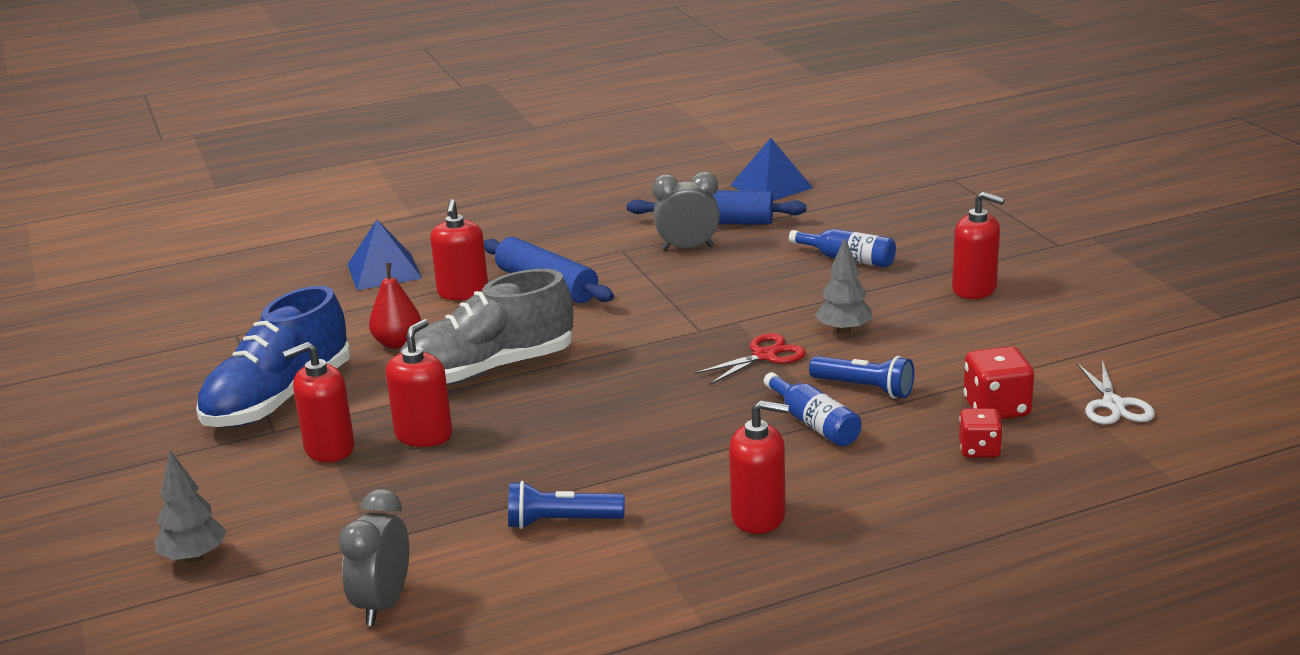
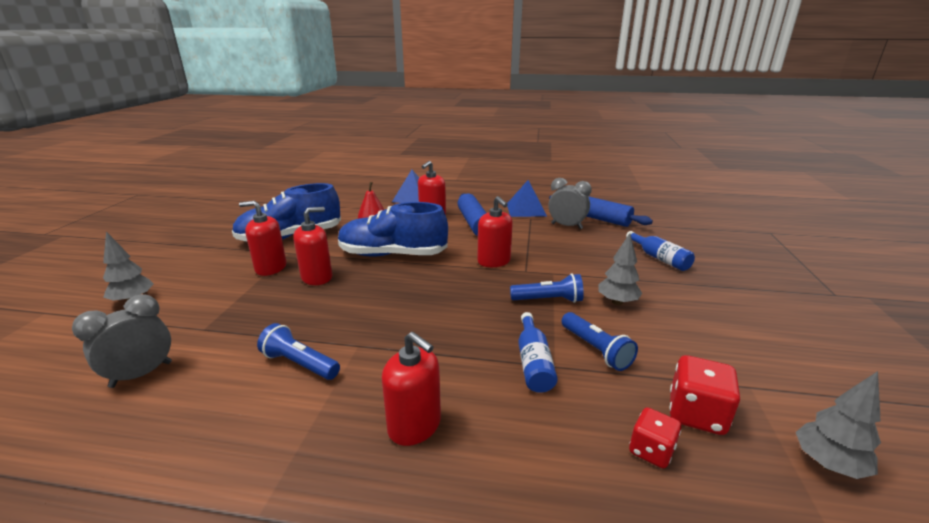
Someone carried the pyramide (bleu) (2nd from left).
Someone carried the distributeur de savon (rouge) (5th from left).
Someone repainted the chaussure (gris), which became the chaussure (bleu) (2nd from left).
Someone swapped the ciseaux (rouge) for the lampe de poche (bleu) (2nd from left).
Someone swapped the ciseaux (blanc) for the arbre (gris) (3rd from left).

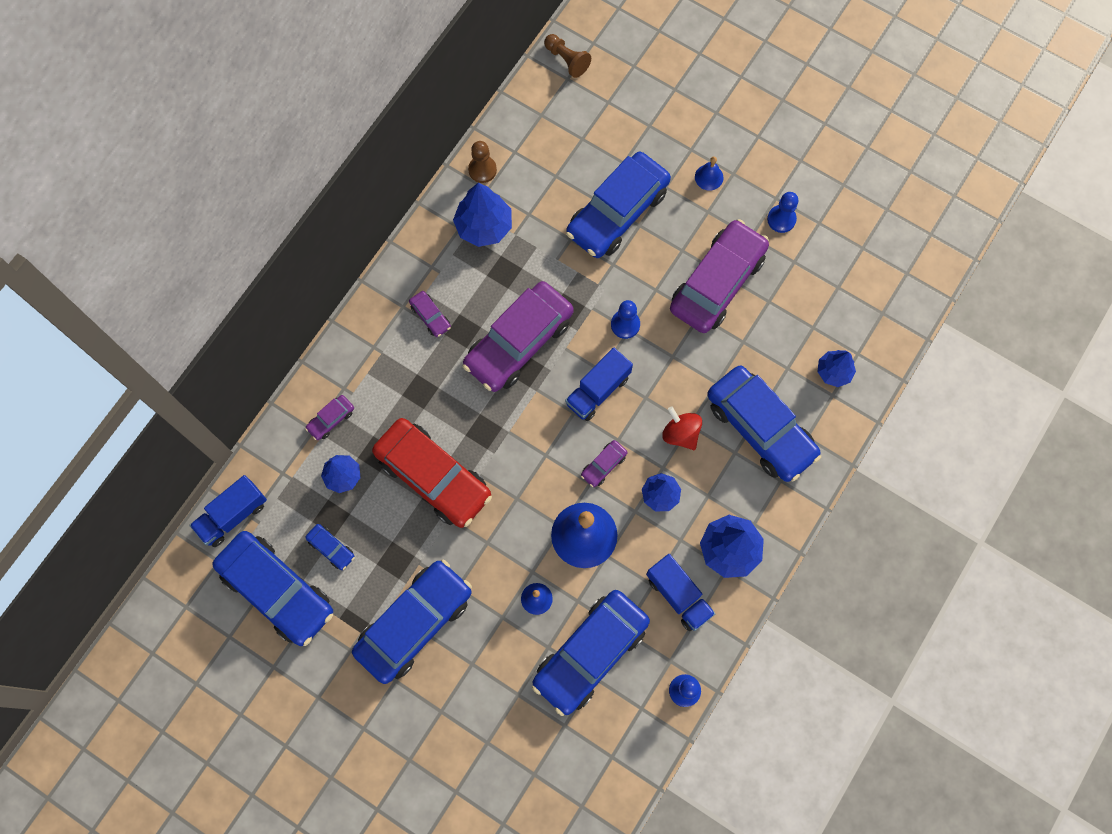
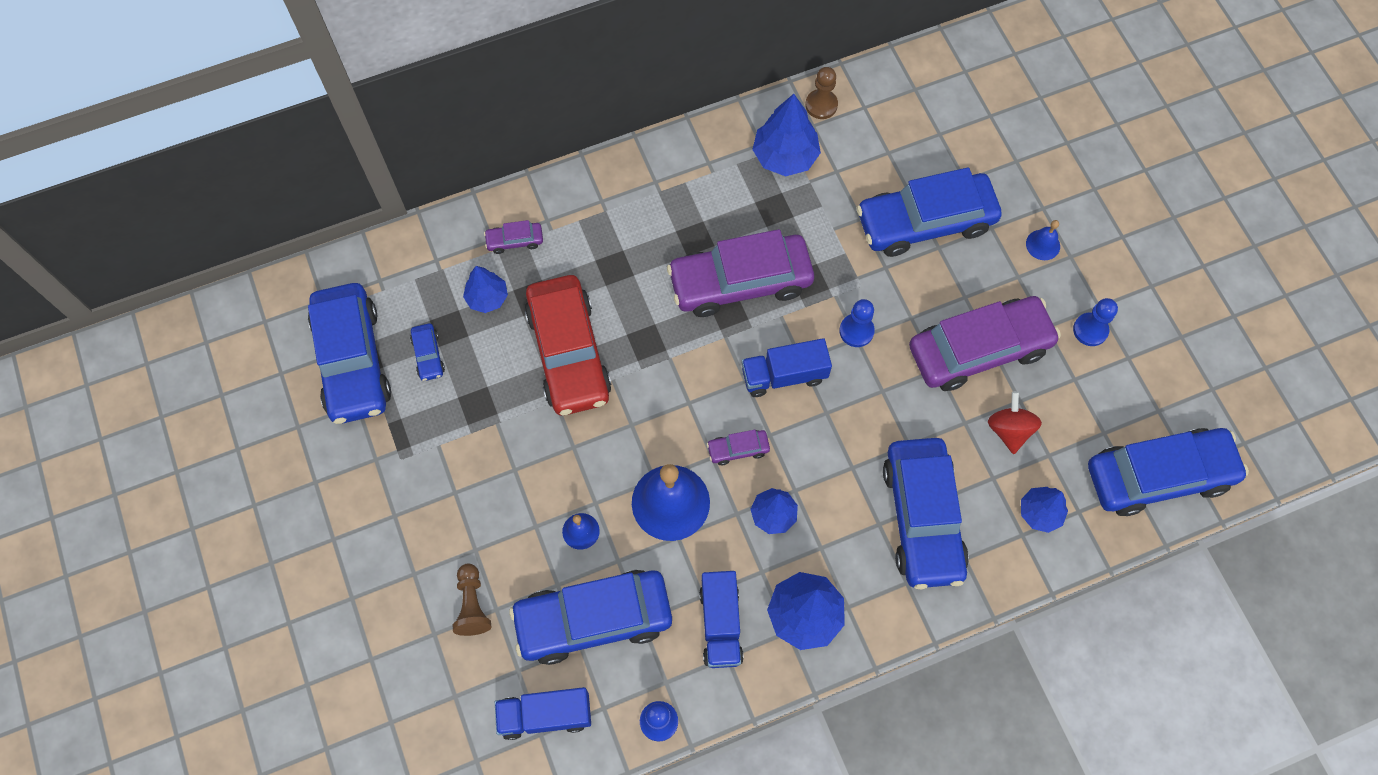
Someone carried the pion (marron) (2nd from left in the first image).
Someone took away the voiture (violet) (2nd from left).
Someone carried the toupie (rouge).
Someone carried the camion (bleu) (1st from left).
Someone carried the voiture (bleu) (3rd from left in the first image).

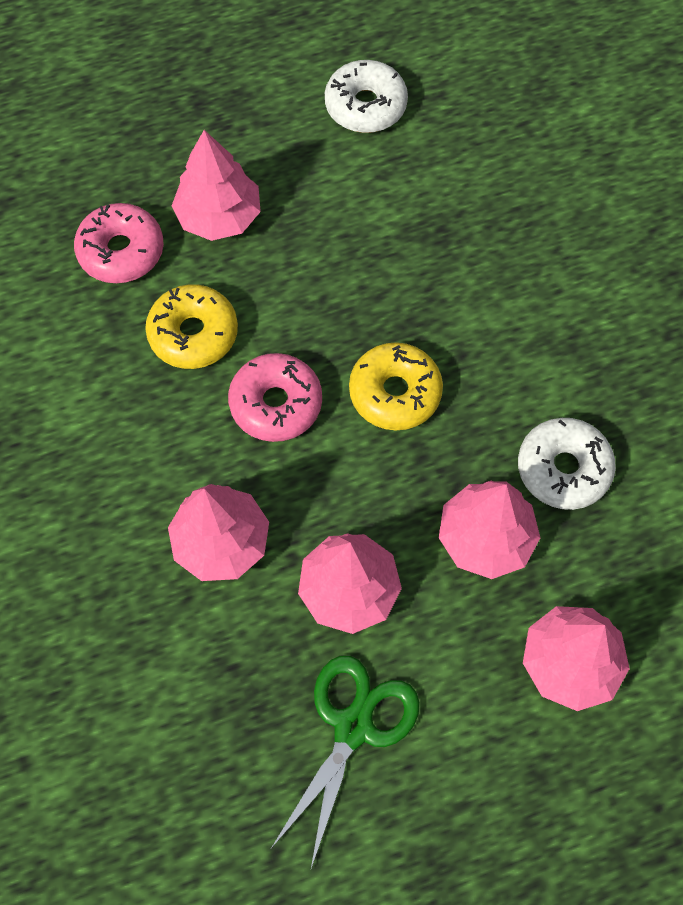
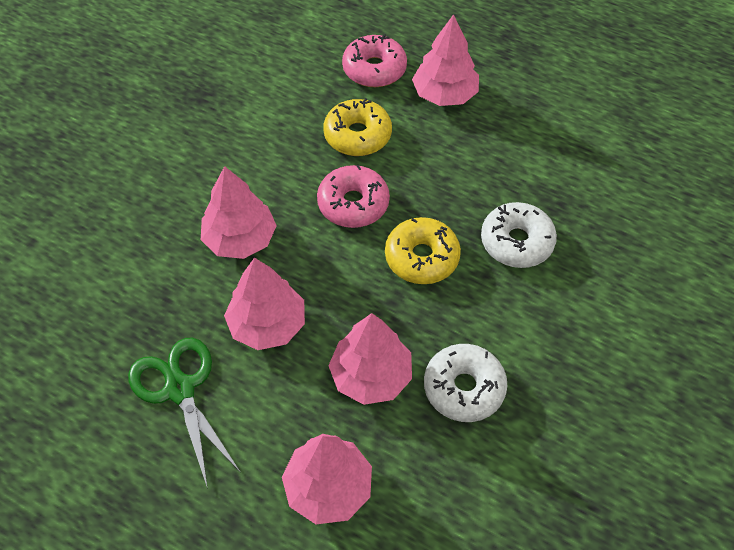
Someone carried the beignet (blanc) (1st from left in the first image).
Someone rotated the ciseaux (vert) by 105 degrees counterclockwise.

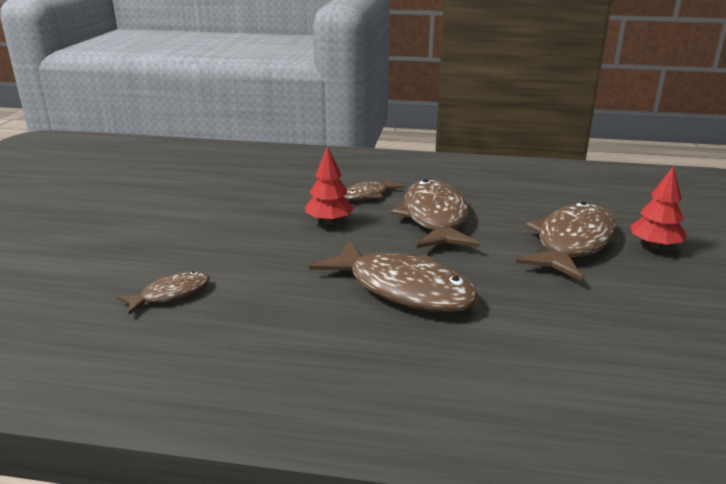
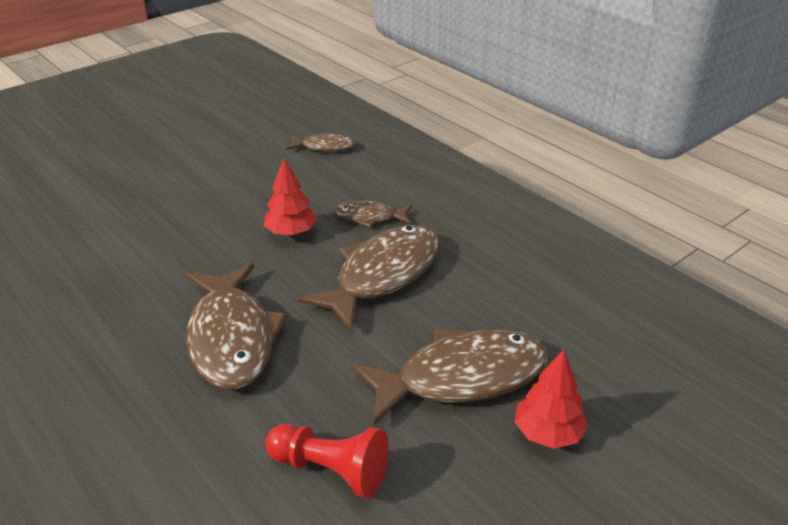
Someone carried the poisson (marron) (1st from left in the first image).
Someone put down the pion (rouge).

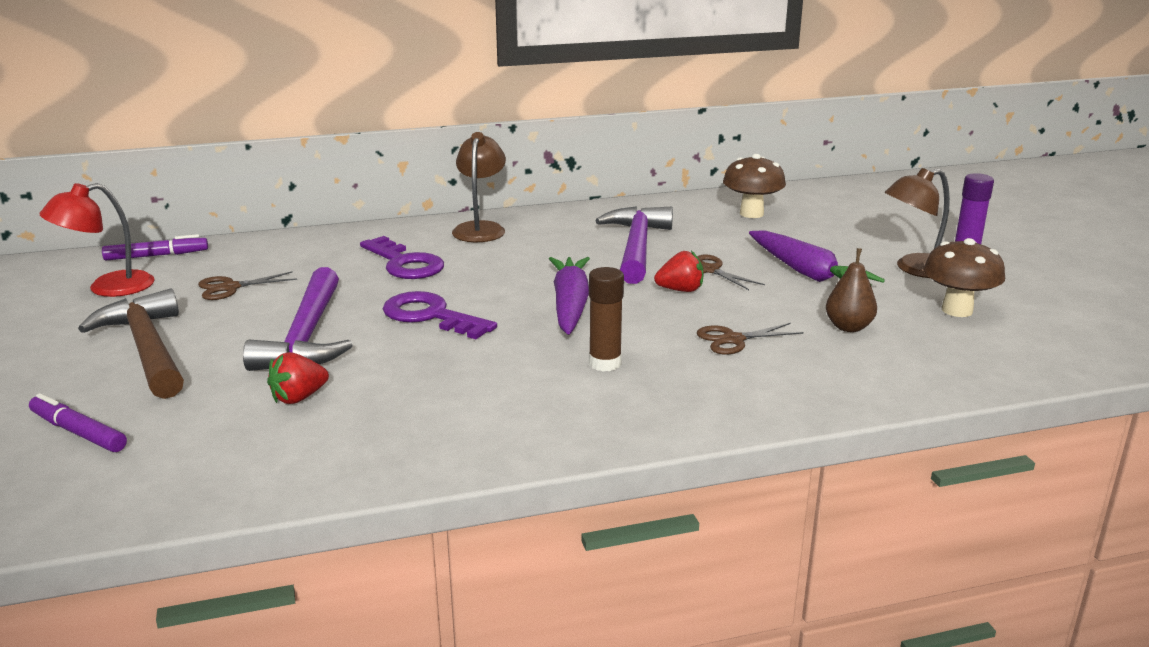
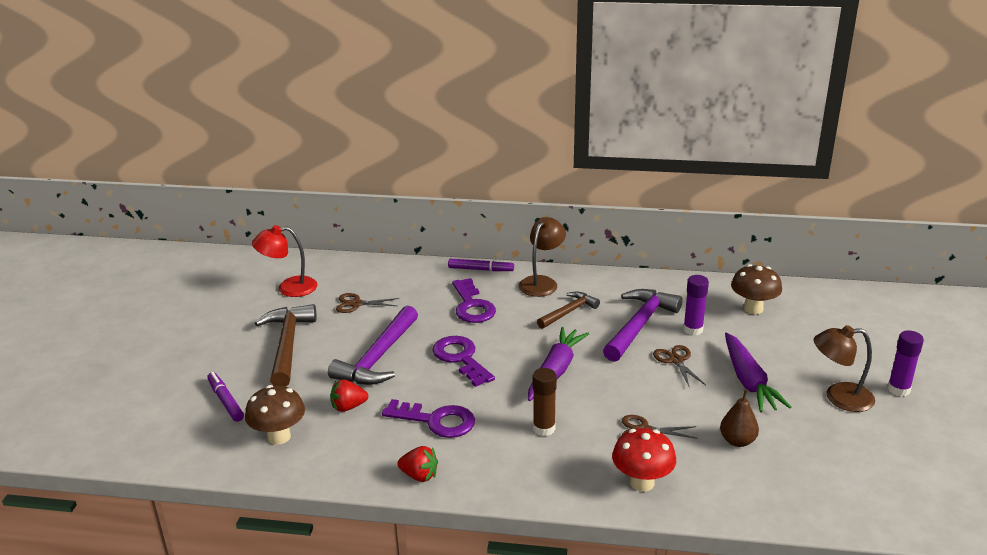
Someone carried the feutre (violet) (2nd from left).
Someone carried the champignon (marron) (2nd from left in the first image).
Someone carried the fraise (rouge) (2nd from left).
Someone put down the bâton de colle (violet) (1st from left).
Someone put down the marteau (marron) (2nd from left).
Someone put down the clé (violet) (1st from left).
Someone put down the champignon (rouge).

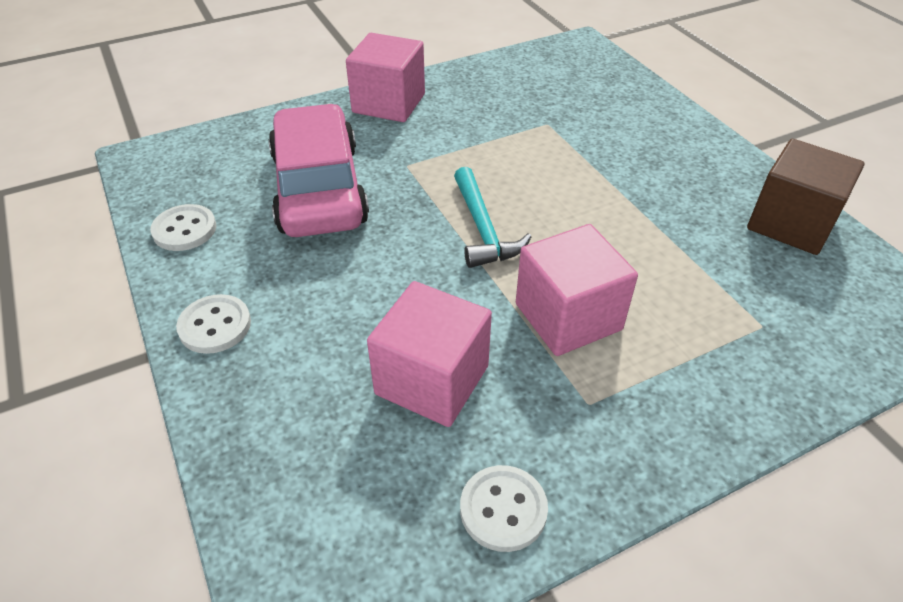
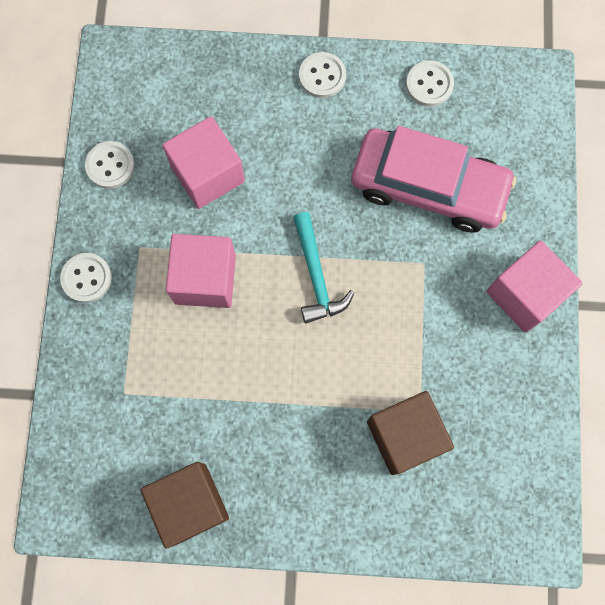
Someone rotated the marteau (turquoise) by 120 degrees counterclockwise.
Someone put down the bouton (blanc) (1st from left).
Someone put down the cube (marron) (2nd from left).

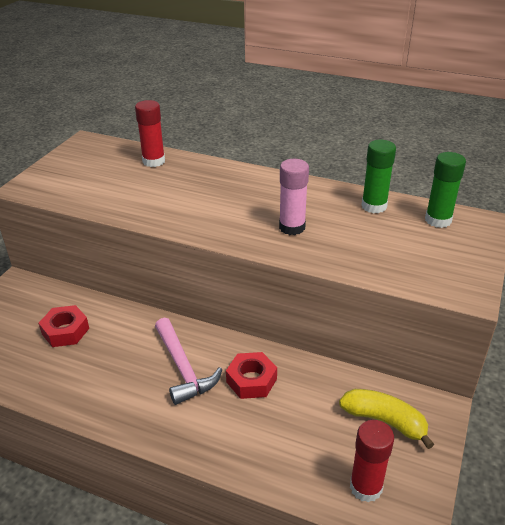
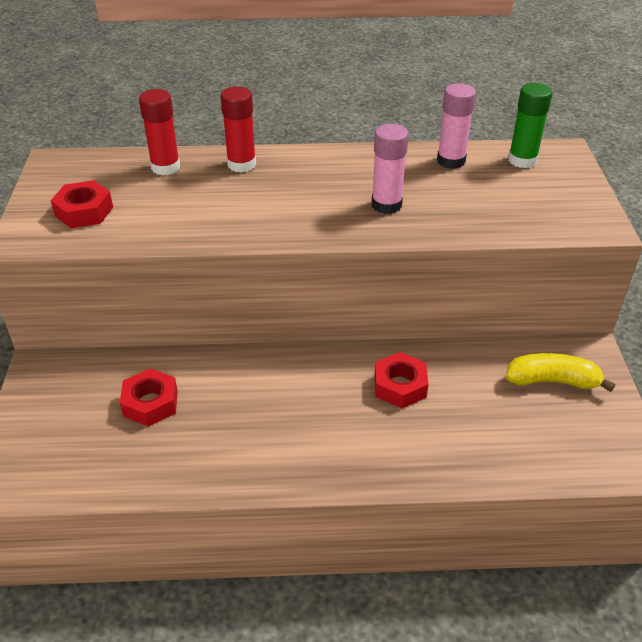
Someone repainted the bâton de colle (vert) (1st from left), which became the bâton de colle (rose) (2nd from left).
Someone took away the marteau (rose).
Someone carried the bâton de colle (rouge) (2nd from left).
Someone put down the écrou (rouge) (1st from left).

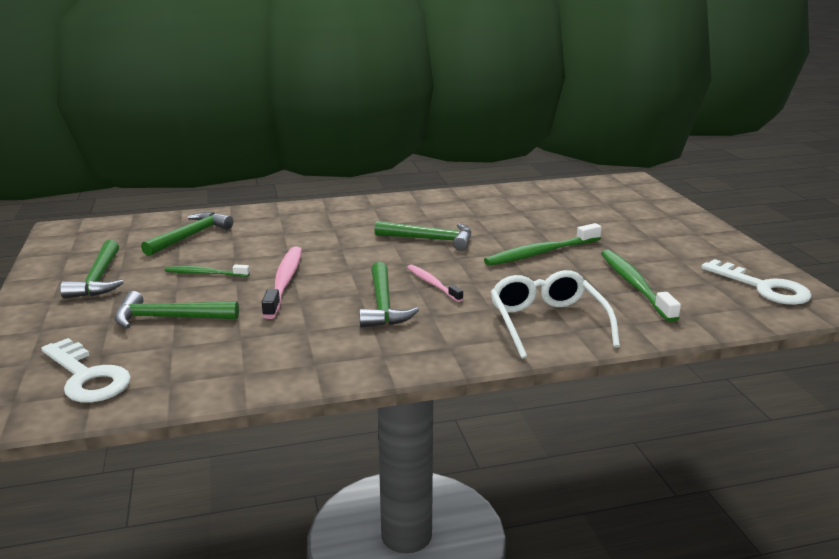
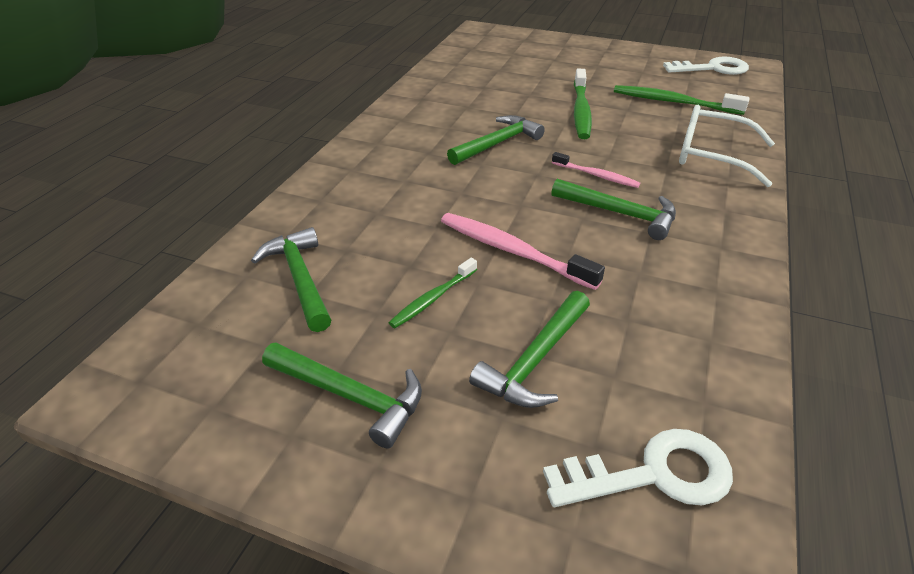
Someone rotated the brosse à dents (rose) (2nd from left) by 150 degrees counterclockwise.

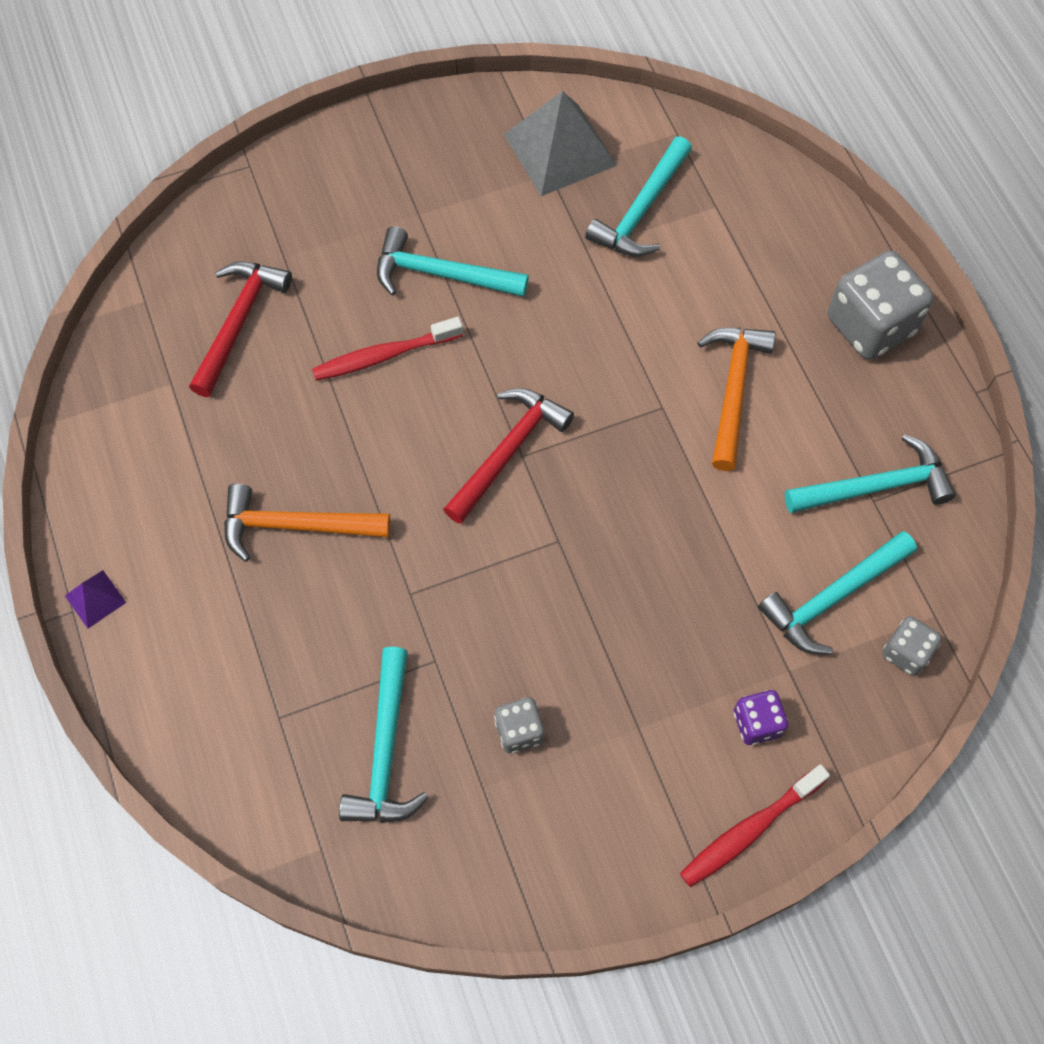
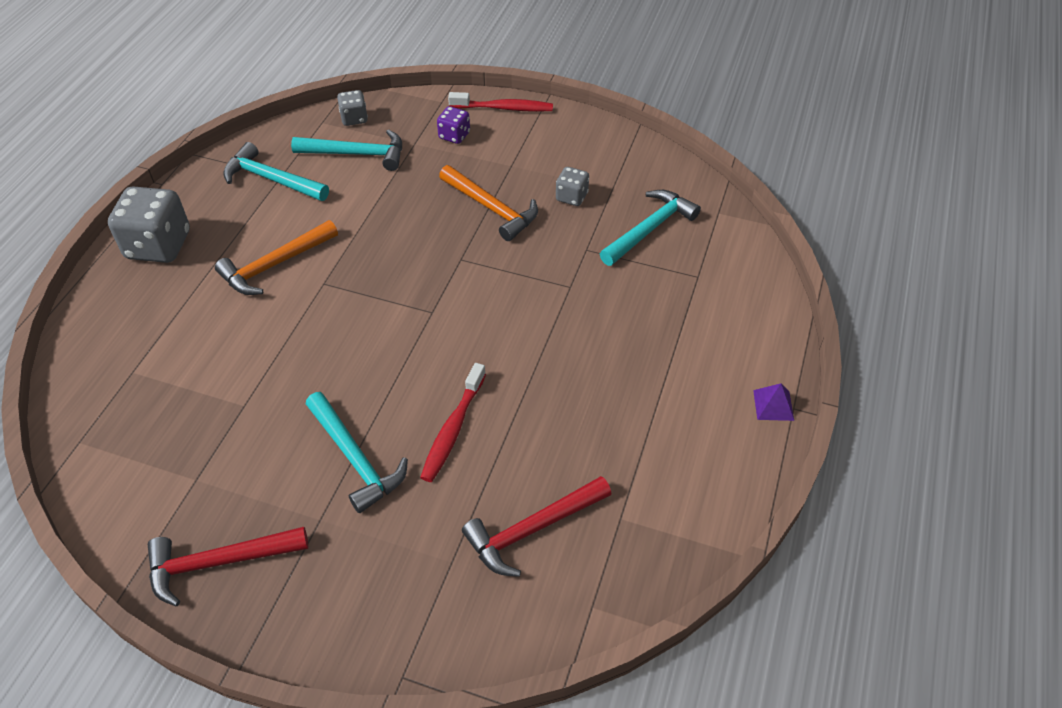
Someone took away the pyramide (gris).
Someone took away the marteau (turquoise) (3rd from left).
Someone rotated the brosse à dents (rouge) (1st from left) by 90 degrees clockwise.
Someone carried the marteau (rouge) (2nd from left in the first image).
Someone carried the marteau (orange) (1st from left in the first image).

